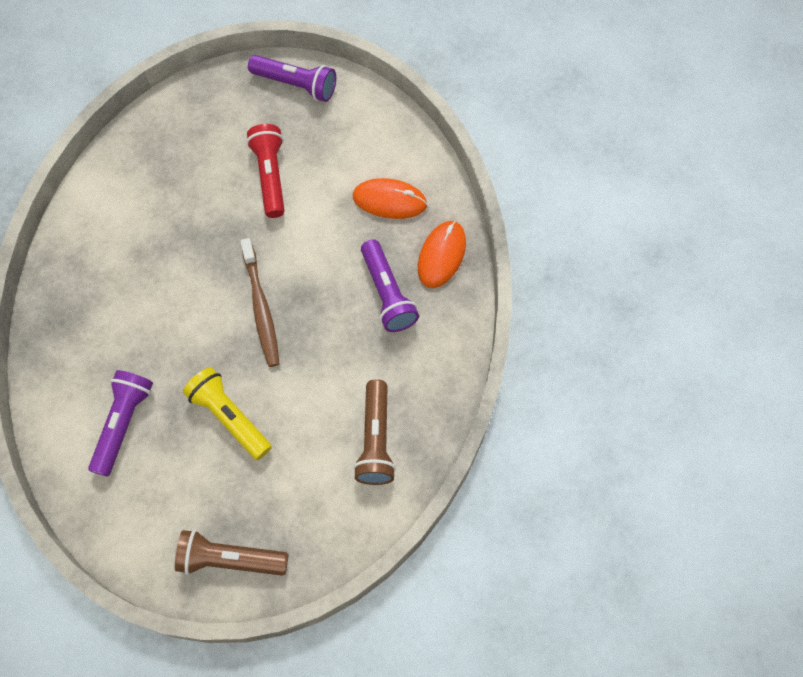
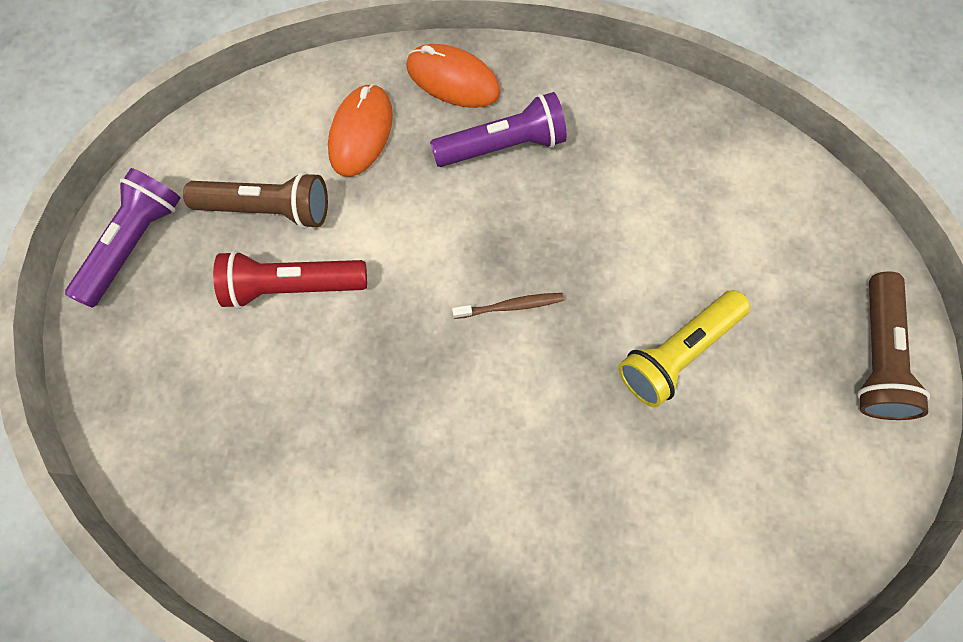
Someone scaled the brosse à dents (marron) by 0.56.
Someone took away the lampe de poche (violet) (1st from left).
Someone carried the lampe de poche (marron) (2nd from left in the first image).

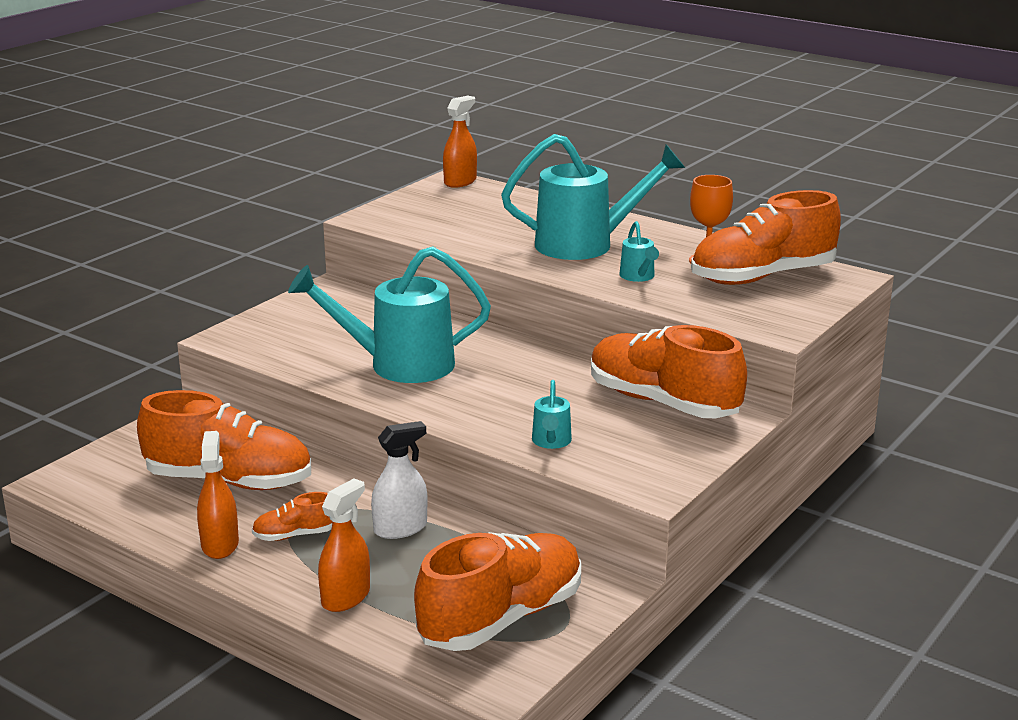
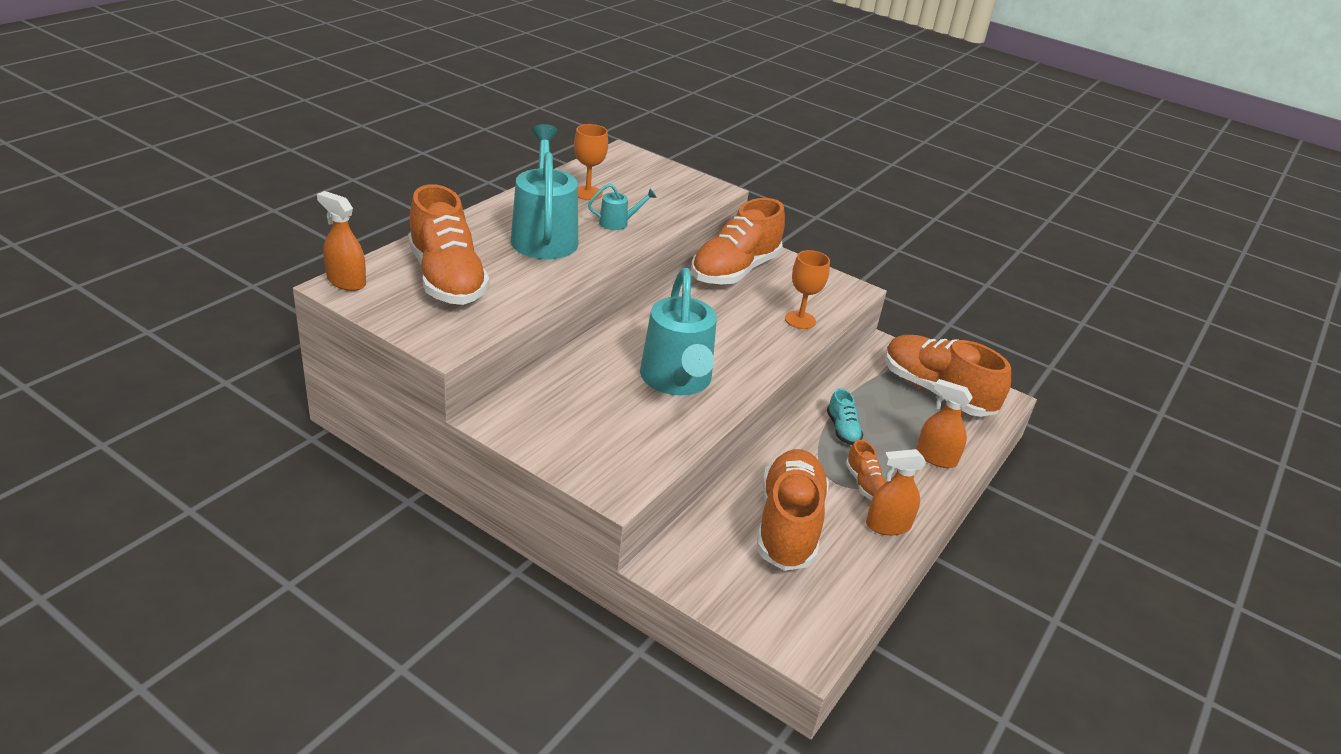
Someone carried the chaussure (orange) (5th from left in the first image).
Someone swapped the arrosoir (turquoise) (2nd from left) for the verre à pied (orange) (2nd from left).
Someone swapped the vaporisateur (blanc) for the chaussure (turquoise).

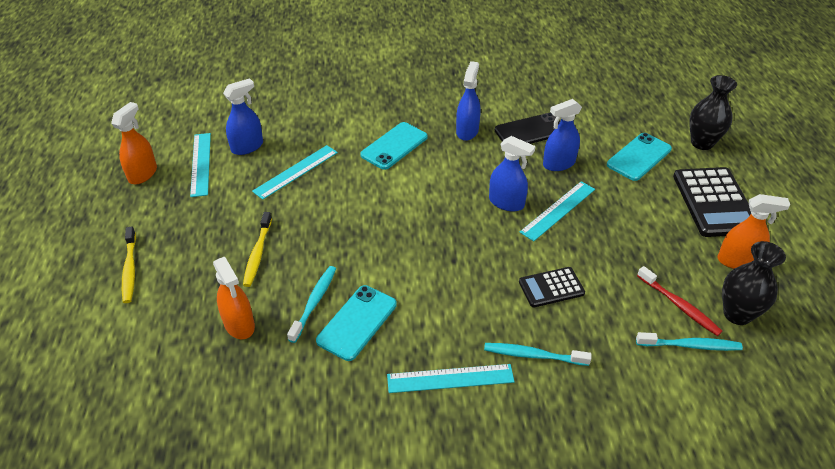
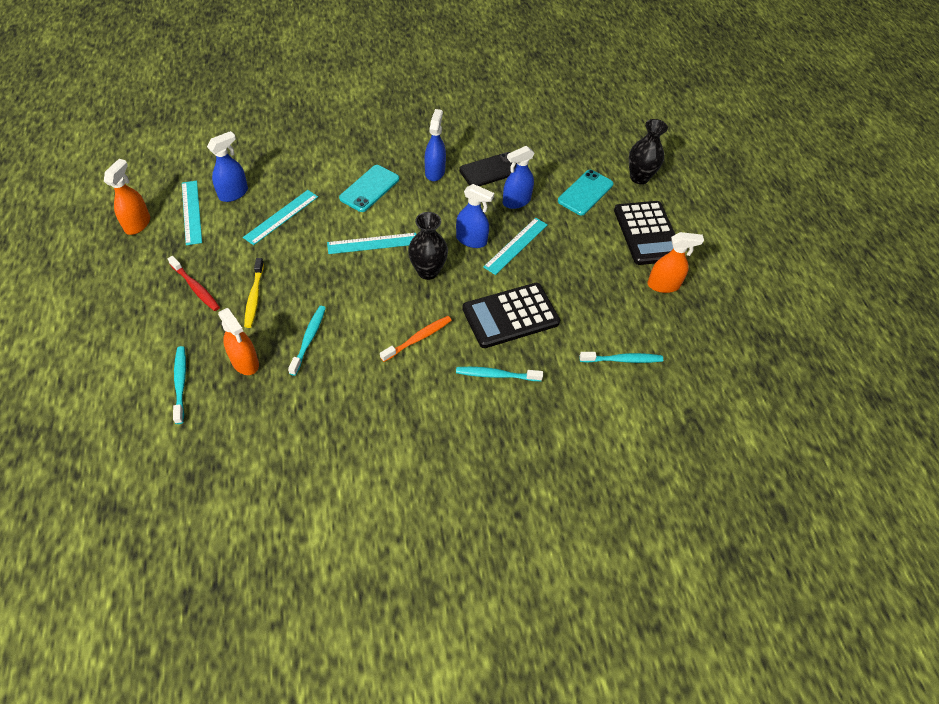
Someone took away the brosse à dents (jaune) (1st from left).
Someone carried the vase (noir) (2nd from left in the first image).
Someone carried the brosse à dents (rouge).
Someone scaled the calculatrice (noir) (1st from left) by 1.77.
Someone took away the téléphone (turquoise) (1st from left).
Someone carried the règle (turquoise) (3rd from left).
Someone put down the brosse à dents (orange).
Someone put down the brosse à dents (turquoise) (1st from left).

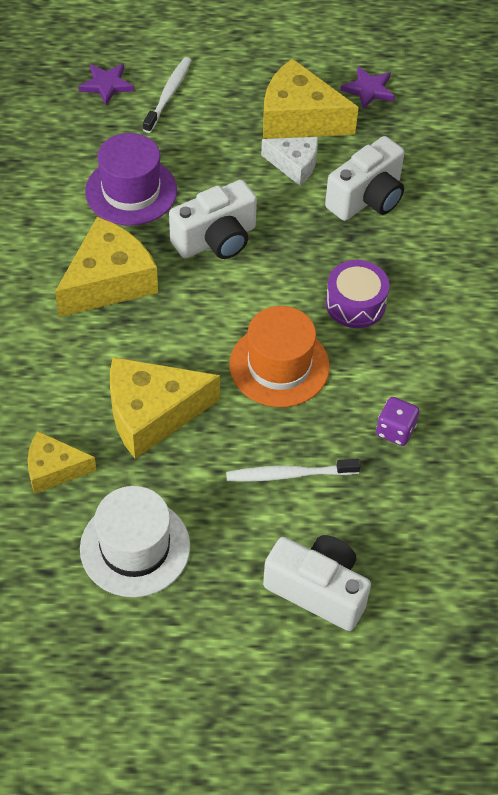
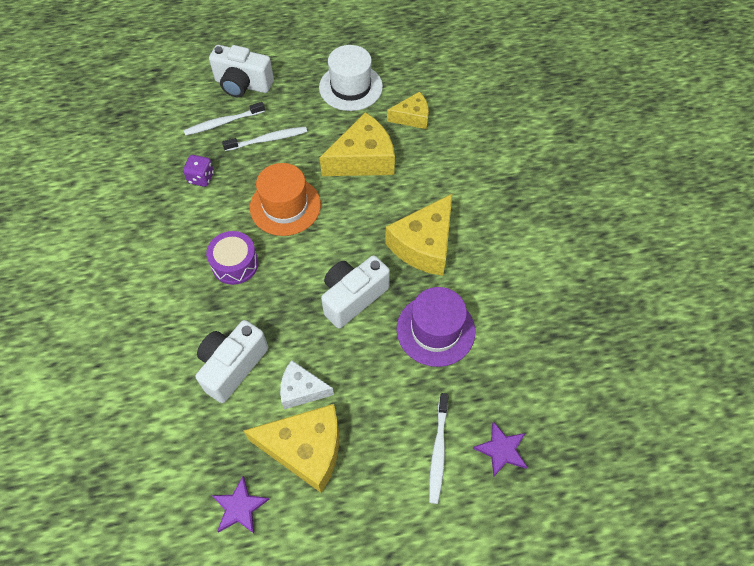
Someone put down the brosse à dents (blanc) (1st from left).

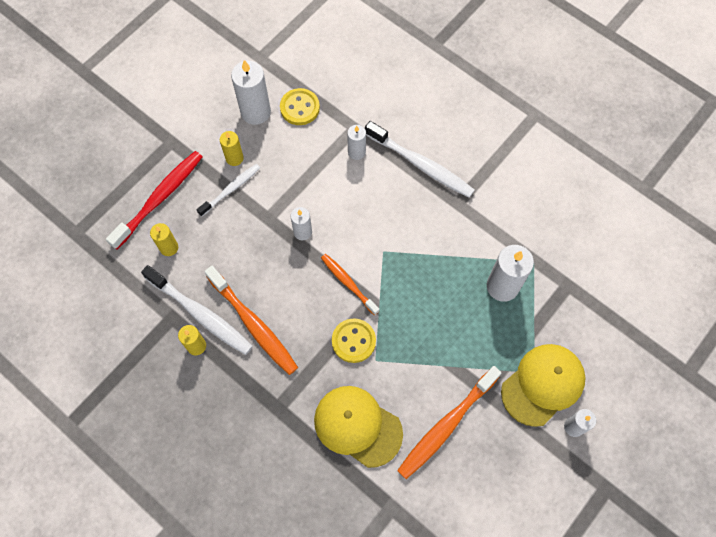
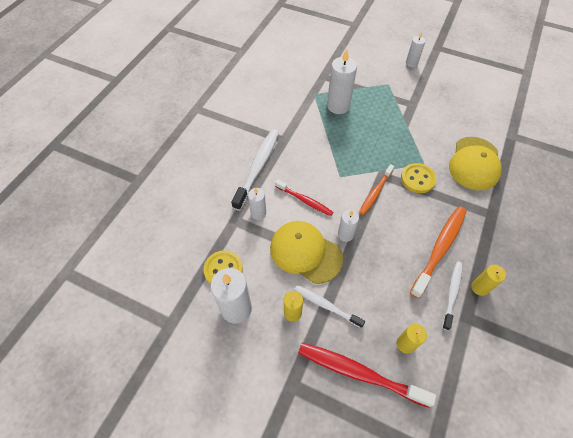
Someone scaled the brosse à dents (blanc) (1st from left in the first image) by 0.61.
Someone carried the casquette (jaune) (2nd from left in the first image).
Someone took away the brosse à dents (orange) (3rd from left).
Someone put down the brosse à dents (rouge) (1st from left).

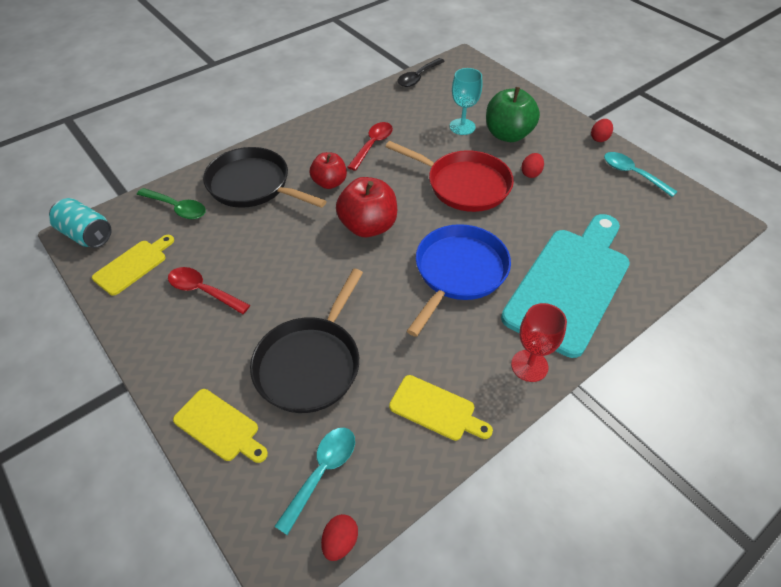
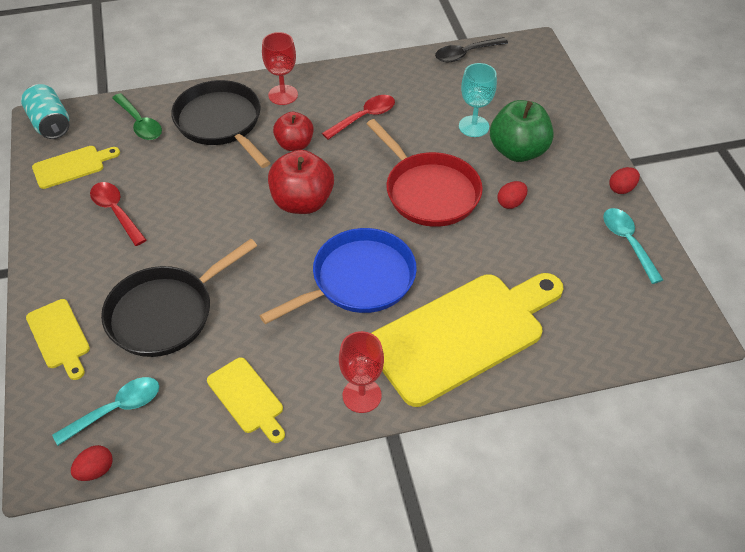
Someone repainted the planche à découper (turquoise), which became the planche à découper (jaune) (4th from left).
Someone put down the verre à pied (rouge) (1st from left).

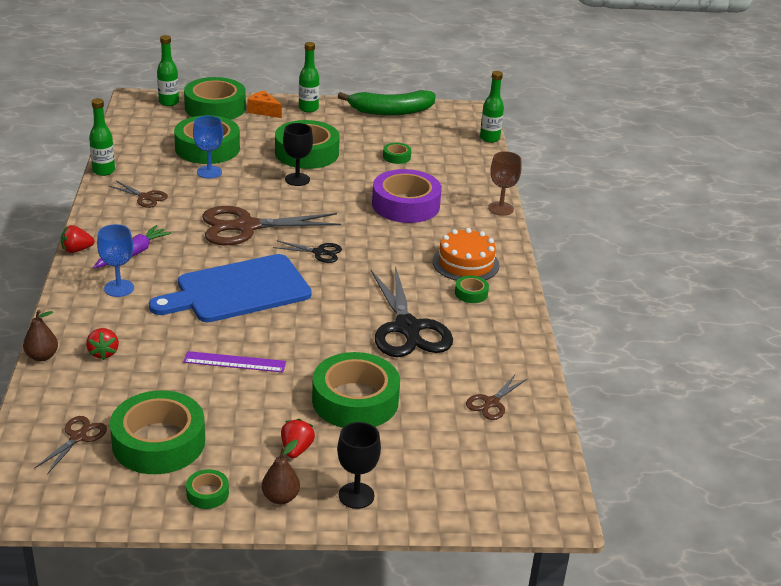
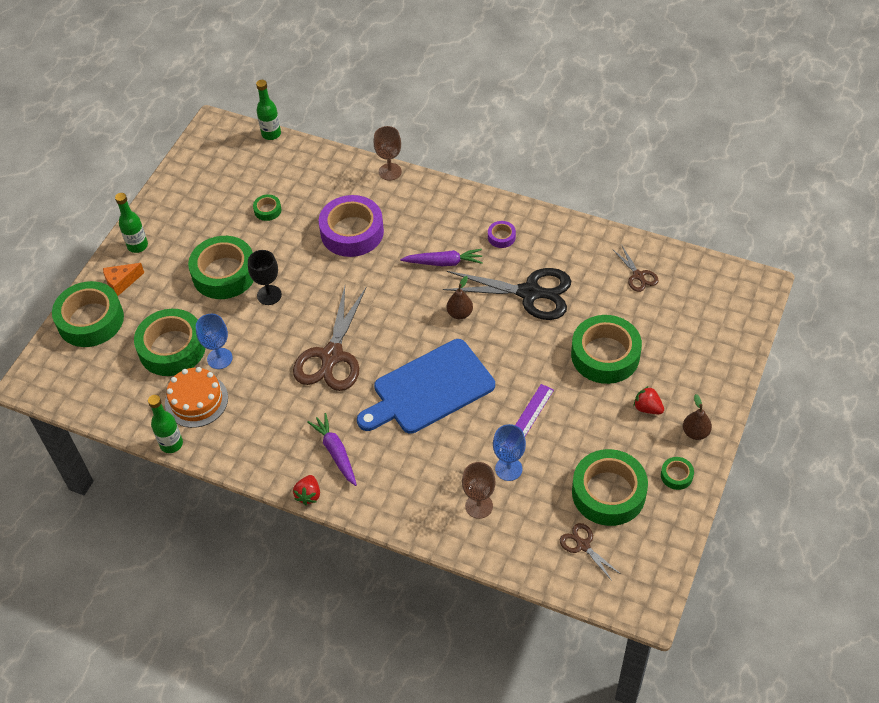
Someone took away the bouteille (vert) (2nd from left).
Someone took away the banane (vert).
Someone took away the ciseaux (marron) (2nd from left).
Someone carried the verre à pied (bleu) (1st from left in the first image).
Someone carried the gâteau (orange).
Someone took away the ciseaux (noir) (1st from left).
Someone rotated the planche à découper (bleu) by 60 degrees clockwise.
Someone repainted the ruban adhésif (vert) (8th from left), which became the ruban adhésif (violet) (2nd from left).
Someone carried the poire (marron) (1st from left).
Someone swapped the fraise (rouge) (2nd from left) for the verre à pied (marron) (2nd from left).
Someone took away the verre à pied (noir) (2nd from left).
Someone put down the carotte (violet) (2nd from left).

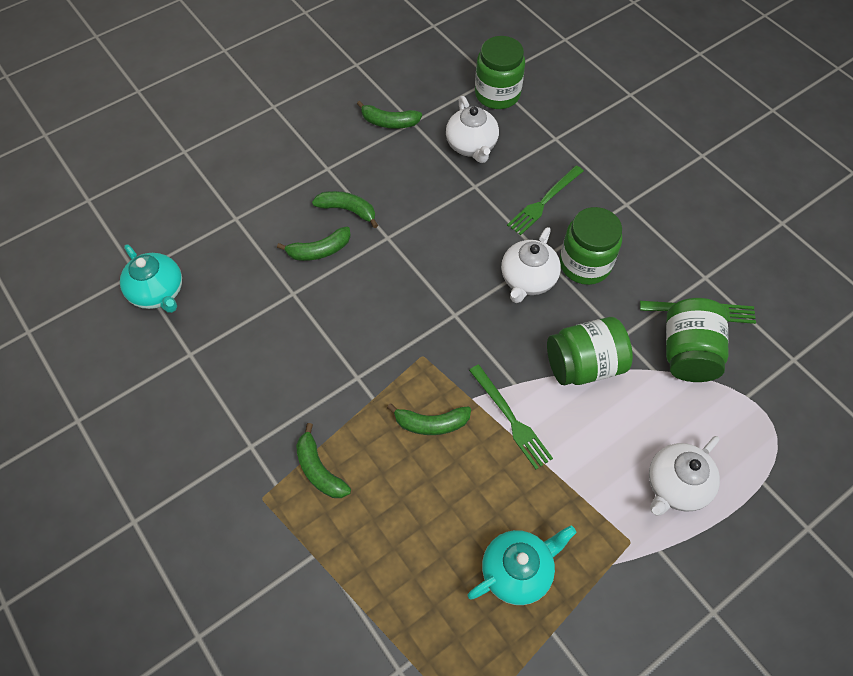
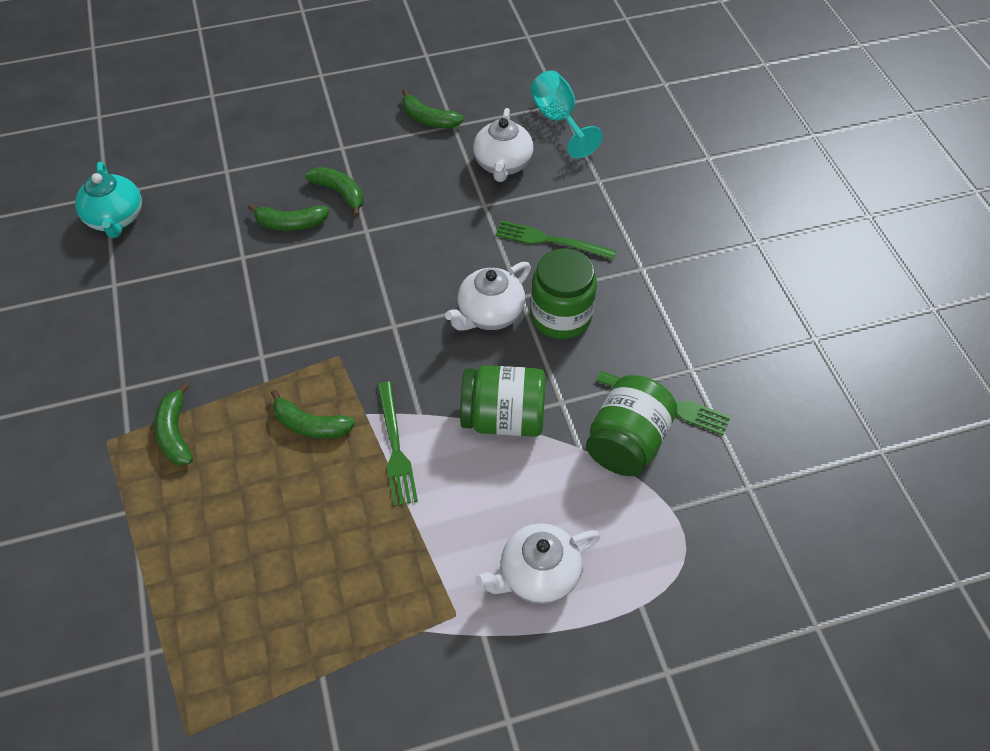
Someone swapped the bocal (vert) (1st from left) for the verre à pied (turquoise).
Someone rotated the fourchette (vert) (2nd from left) by 45 degrees clockwise.
Someone took away the théière (turquoise) (2nd from left).

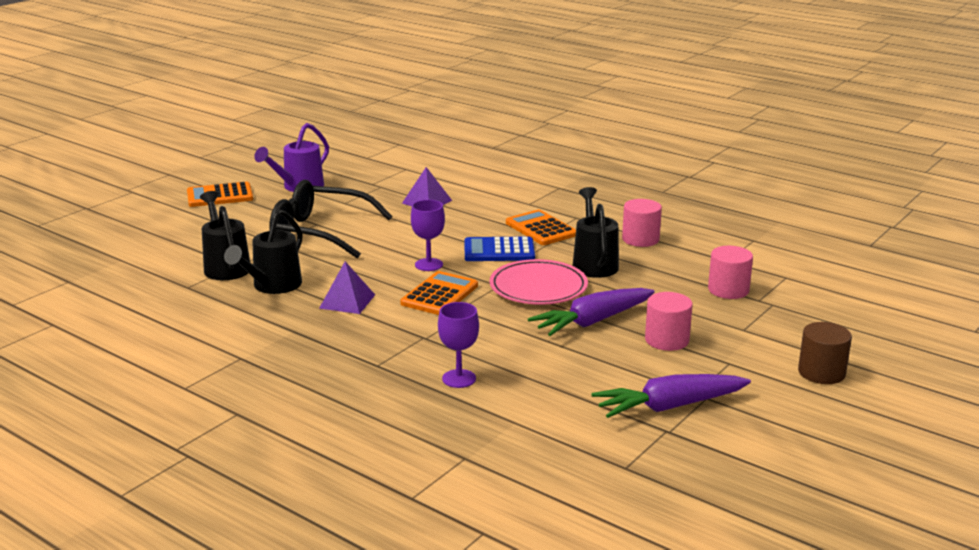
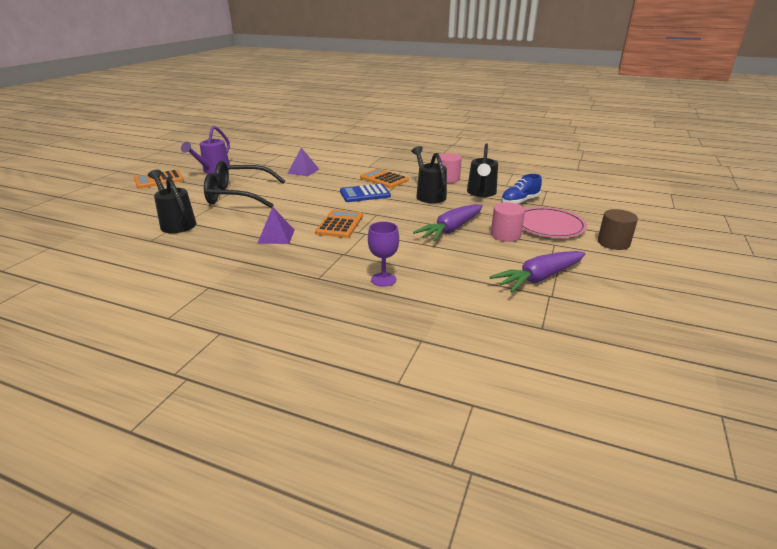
Someone took away the verre à pied (violet) (1st from left).
Someone carried the arrosoir (noir) (2nd from left in the first image).
Someone swapped the cylindre (rose) (3rd from left) for the chaussure (bleu).
Someone carried the assiette (rose).

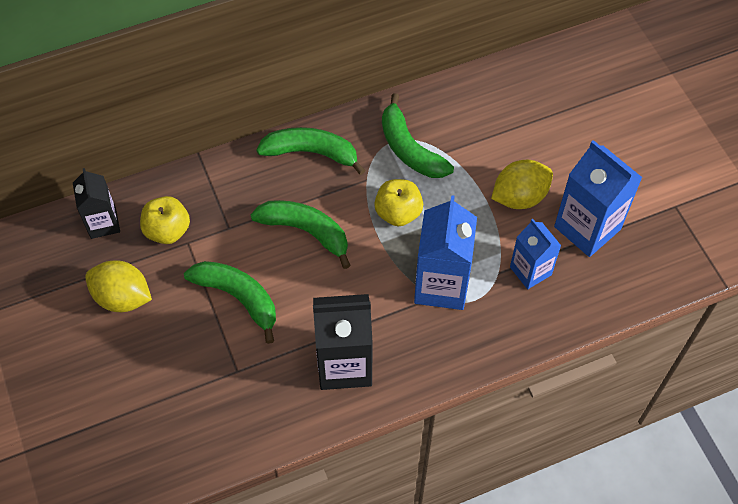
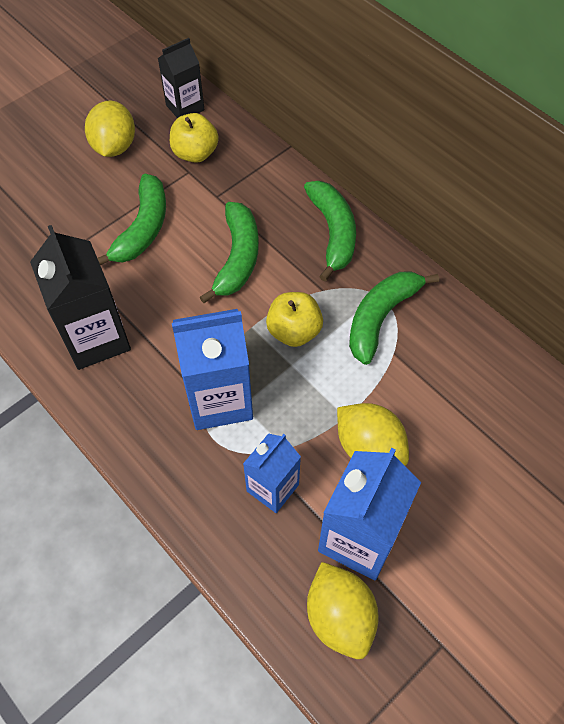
Someone put down the citron (jaune) (2nd from left).

